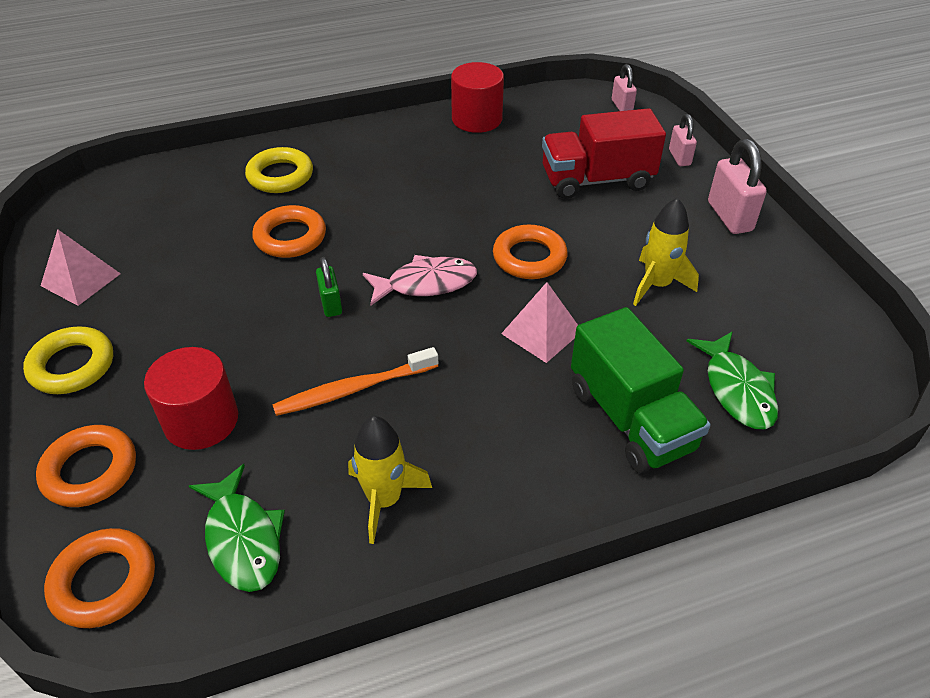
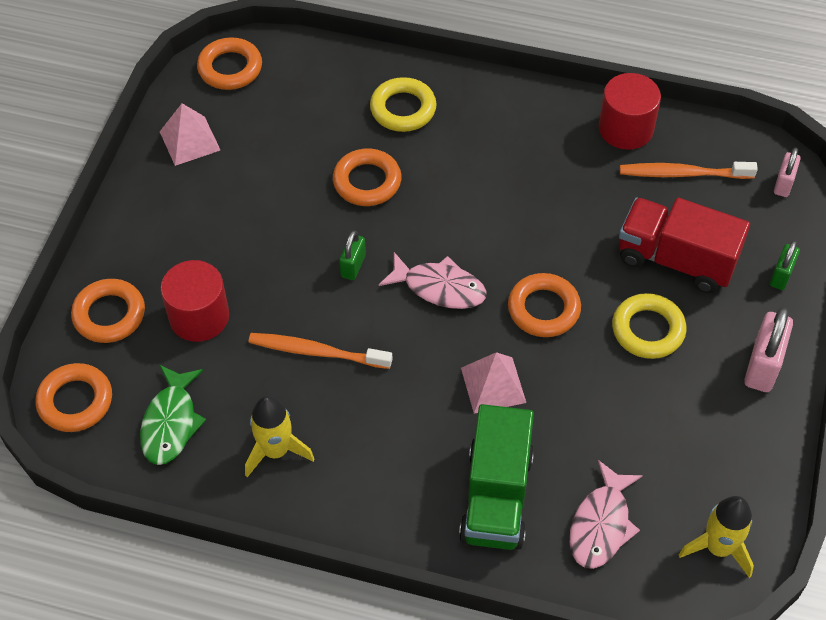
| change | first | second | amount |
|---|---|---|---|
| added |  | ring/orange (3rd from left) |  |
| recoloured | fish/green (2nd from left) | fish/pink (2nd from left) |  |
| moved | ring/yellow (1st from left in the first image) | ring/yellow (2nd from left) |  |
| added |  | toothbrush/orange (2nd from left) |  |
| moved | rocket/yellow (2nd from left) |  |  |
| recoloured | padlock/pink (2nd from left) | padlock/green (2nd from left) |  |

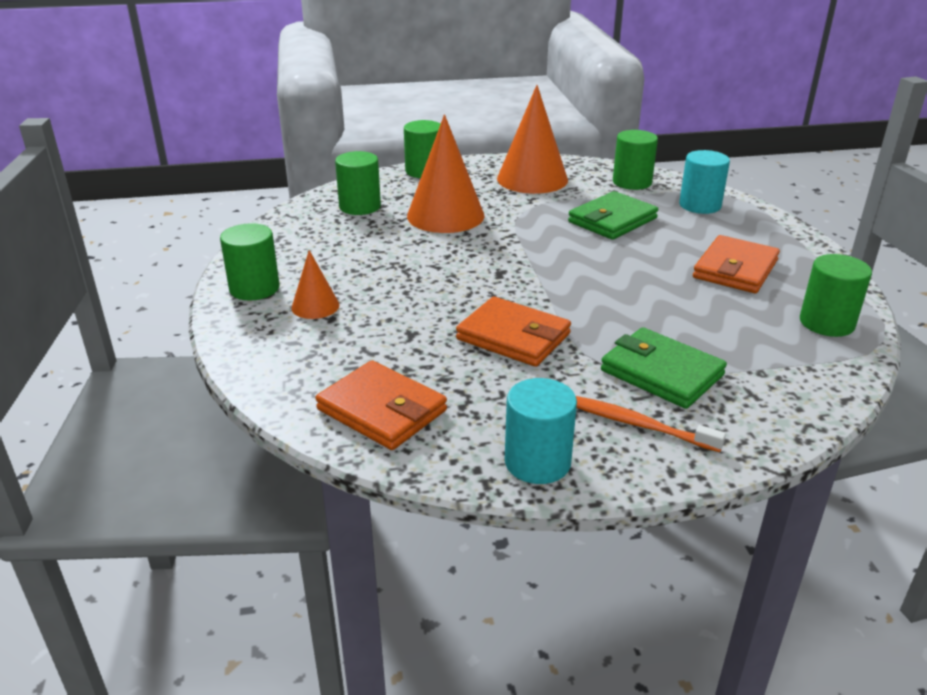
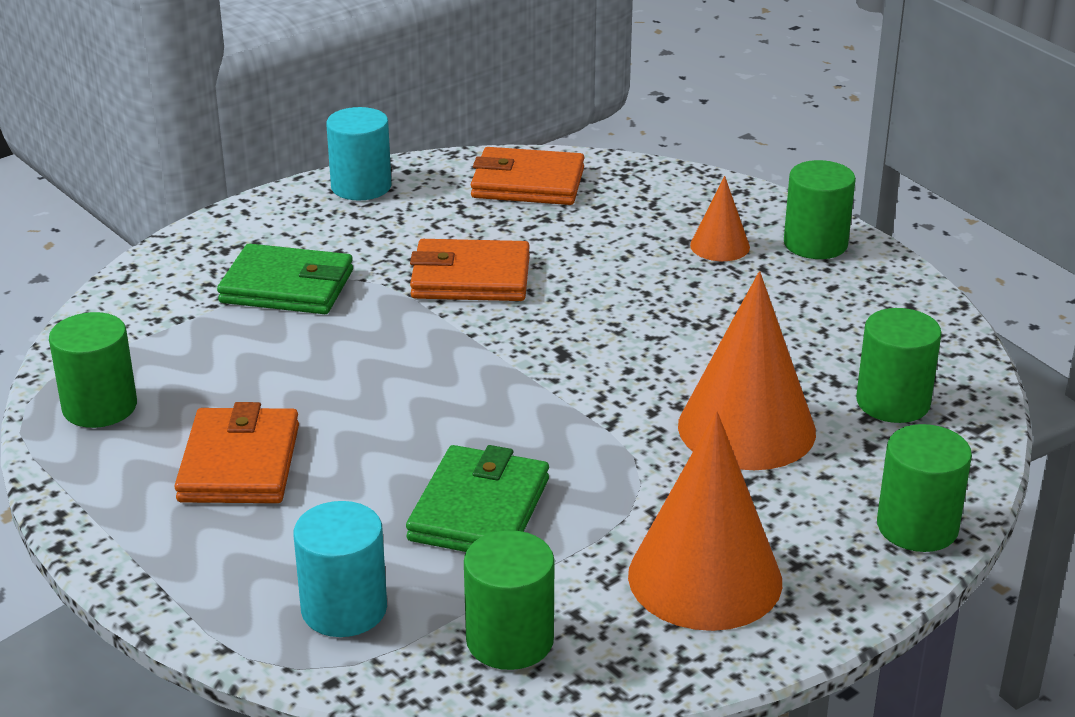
| change | first | second | amount |
|---|---|---|---|
| removed | toothbrush/orange |  |  |

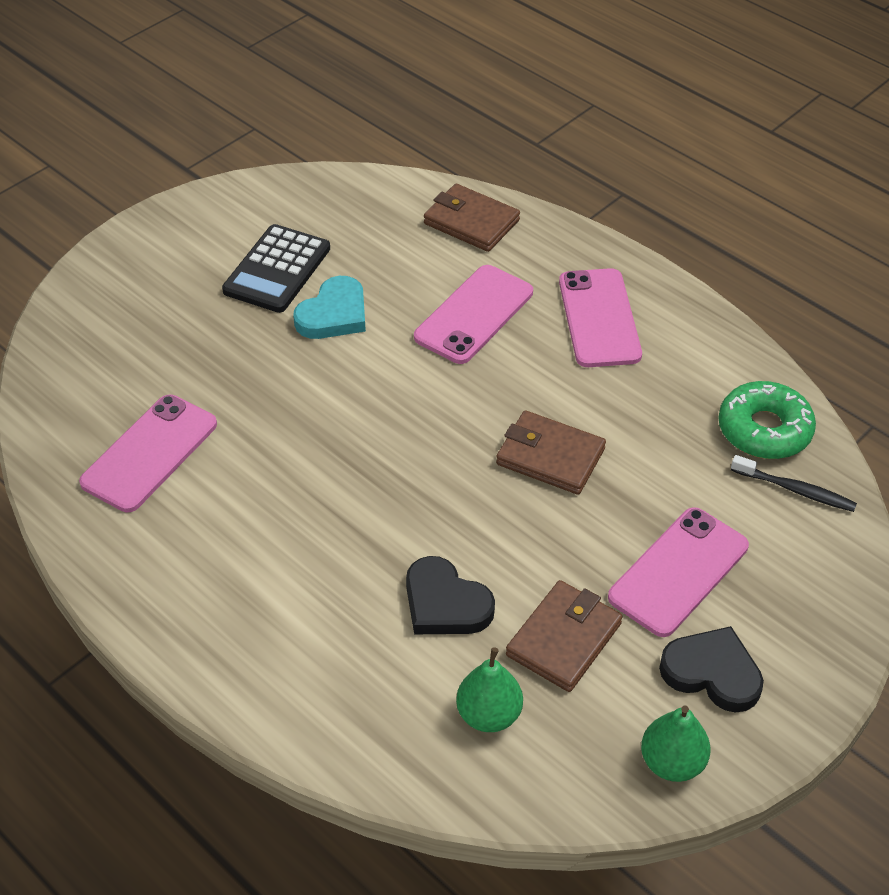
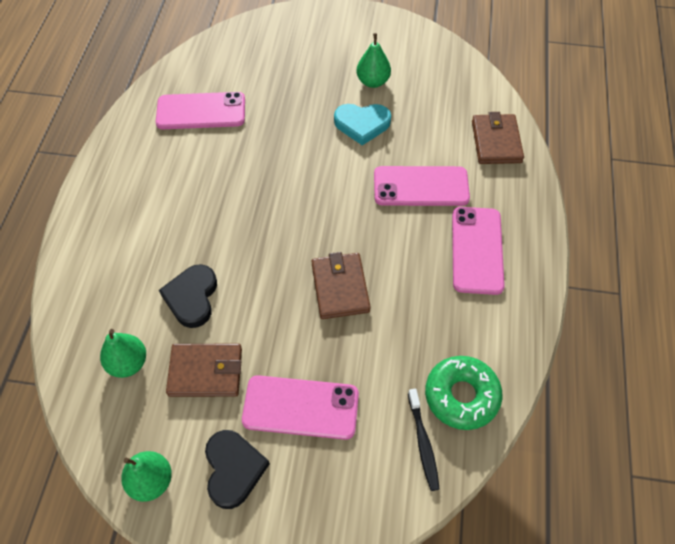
| change | first | second | amount |
|---|---|---|---|
| replaced | calculator/black | pear/green (3rd from left) |  |
| turned | phone/pink (3rd from left in the first image) | phone/pink (4th from left) | 45 degrees counterclockwise |

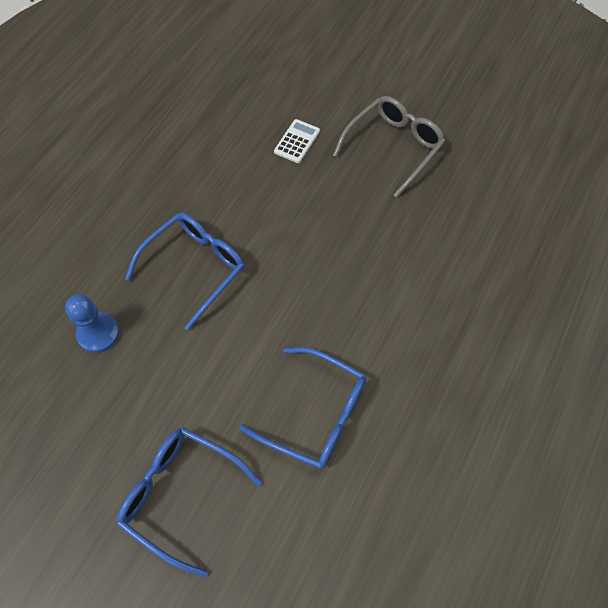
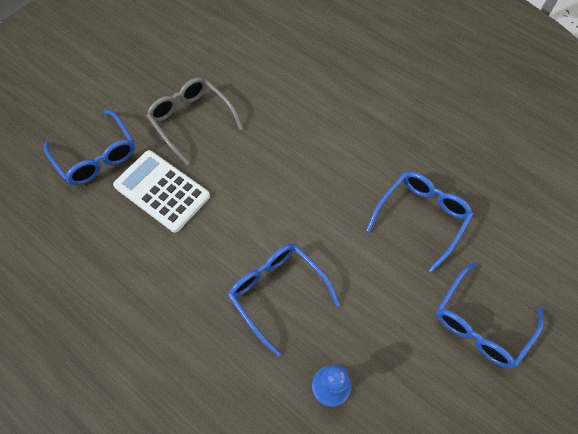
| change | first | second | amount |
|---|---|---|---|
| added |  | glasses/blue (1st from left) |  |
| resized | calculator/white |  | x1.98 |

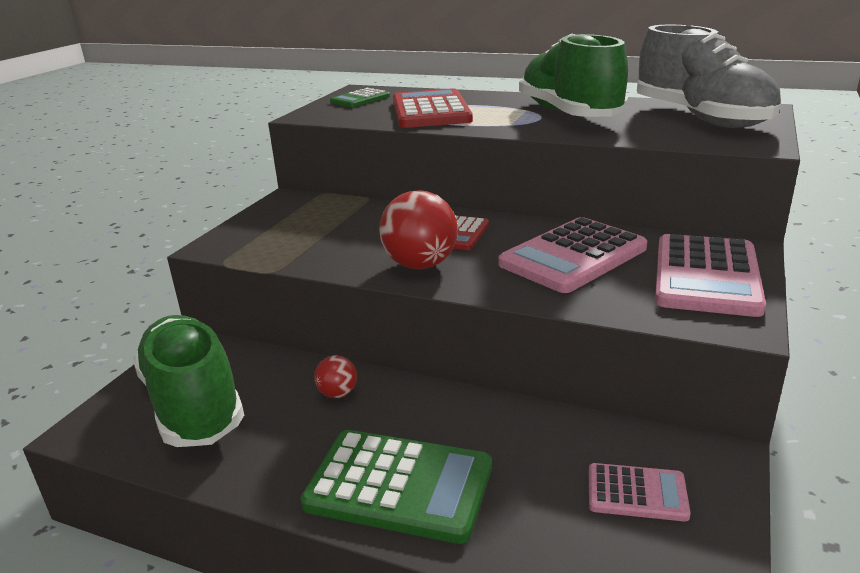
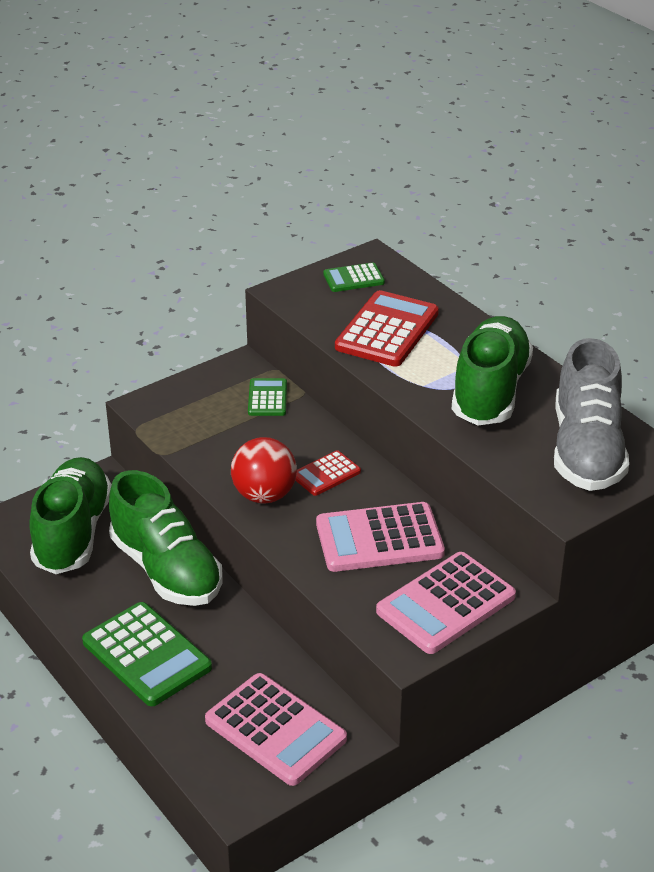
| change | first | second | amount |
|---|---|---|---|
| replaced | ball/red (1st from left) | shoe/green (2nd from left) |  |
| resized | calculator/pink (2nd from left in the first image) | calculator/pink (1st from left) | x1.85 |
| added |  | calculator/green (2nd from left) |  |

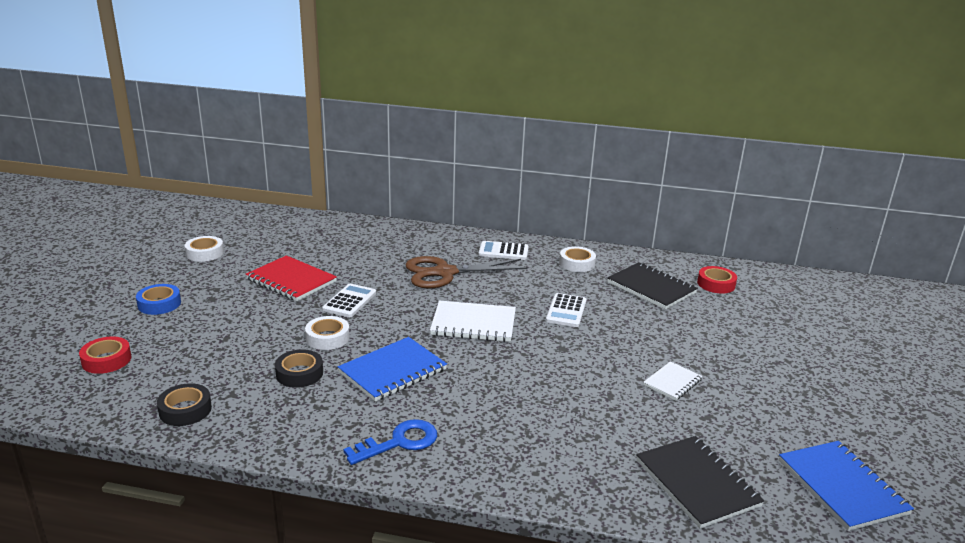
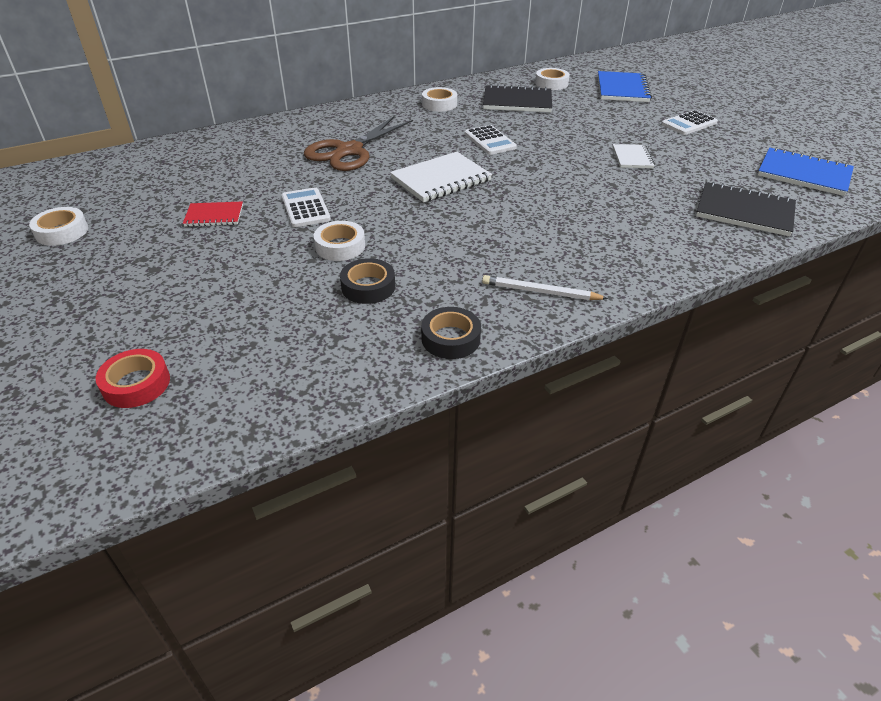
| change | first | second | amount |
|---|---|---|---|
| resized | notebook/red |  | x0.58 |
| moved | tape/black (1st from left in the first image) | tape/black (2nd from left) |  |
| replaced | key/blue | pencil/white |  |
| recoloured | tape/red (2nd from left) | tape/white (4th from left) |  |
| moved | notebook/blue (1st from left) |  |  |
| moved | calculator/white (2nd from left in the first image) | calculator/white (3rd from left) |  |
| removed | tape/blue |  |  |

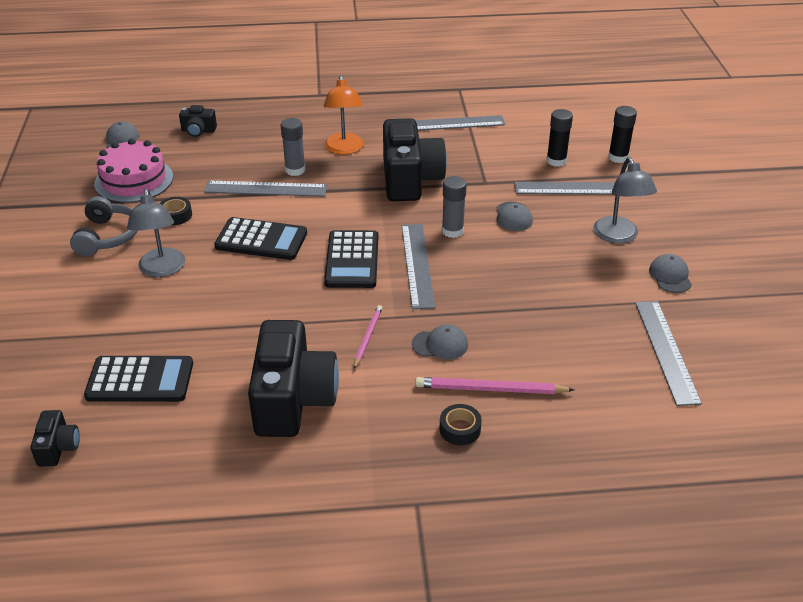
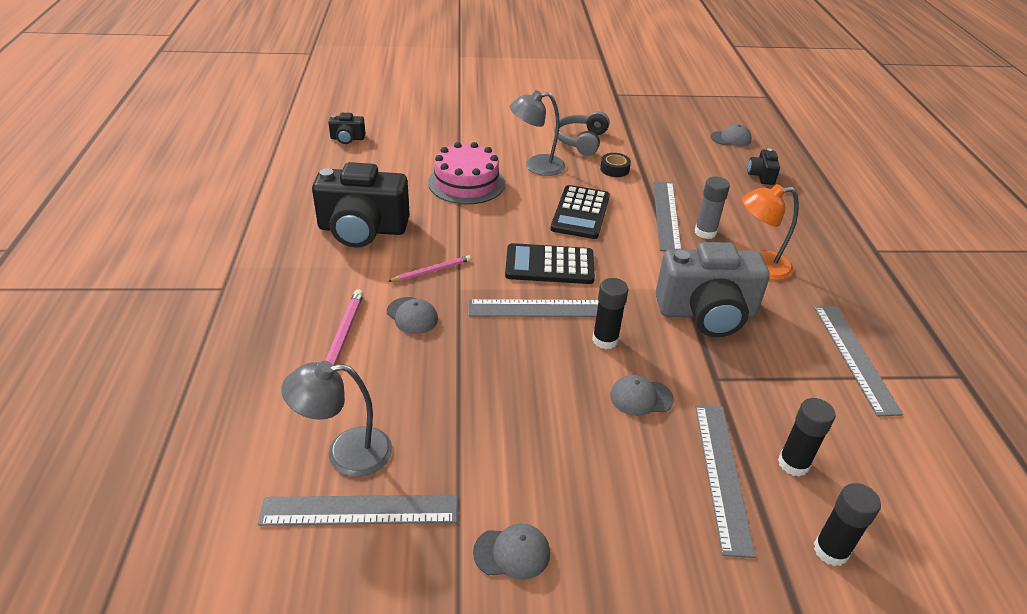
| change | first | second | amount |
|---|---|---|---|
| moved | lamp/grey (2nd from left in the first image) | lamp/grey (1st from left) |  |
| turned | cap/grey (2nd from left in the first image) | cap/grey (1st from left) | 45 degrees counterclockwise |
| turned | pencil/pink (1st from left in the first image) | pencil/pink (2nd from left) | 45 degrees counterclockwise |
| moved | cake/pink |  |  |
| turned | headphones/grey |  | 105 degrees clockwise |
| recoloured | glue stick/grey (2nd from left) | glue stick/black (1st from left) |  |
| recoloured | camera/black (4th from left) | camera/grey |  |
| removed | calculator/black (1st from left) |  |  |
| removed | tape/black (2nd from left) |  |  |

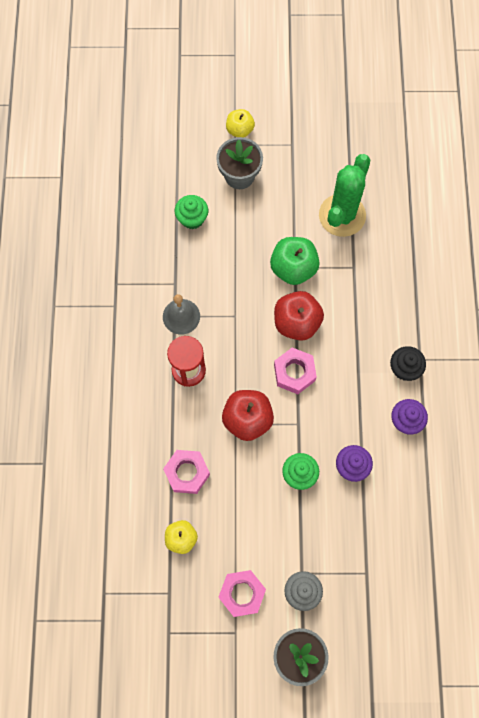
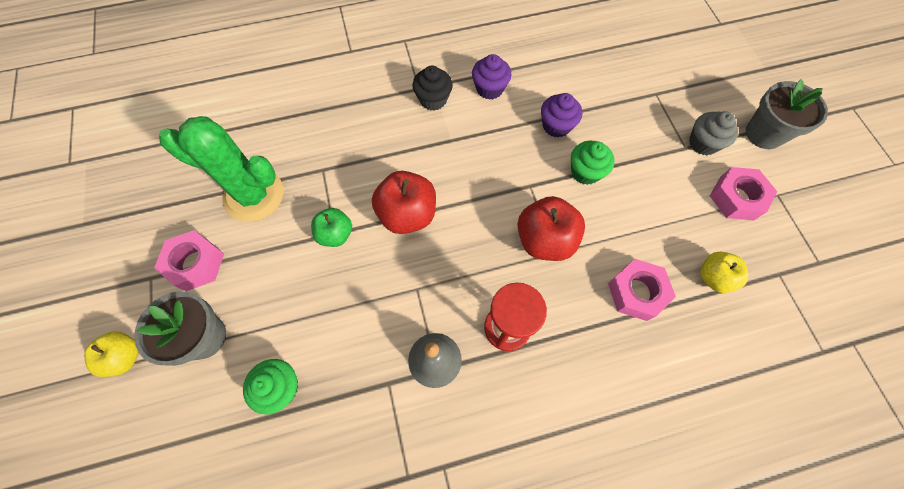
| change | first | second | amount |
|---|---|---|---|
| moved | nut/pink (3rd from left in the first image) | nut/pink (1st from left) |  |
| resized | apple/green |  | x0.62 |

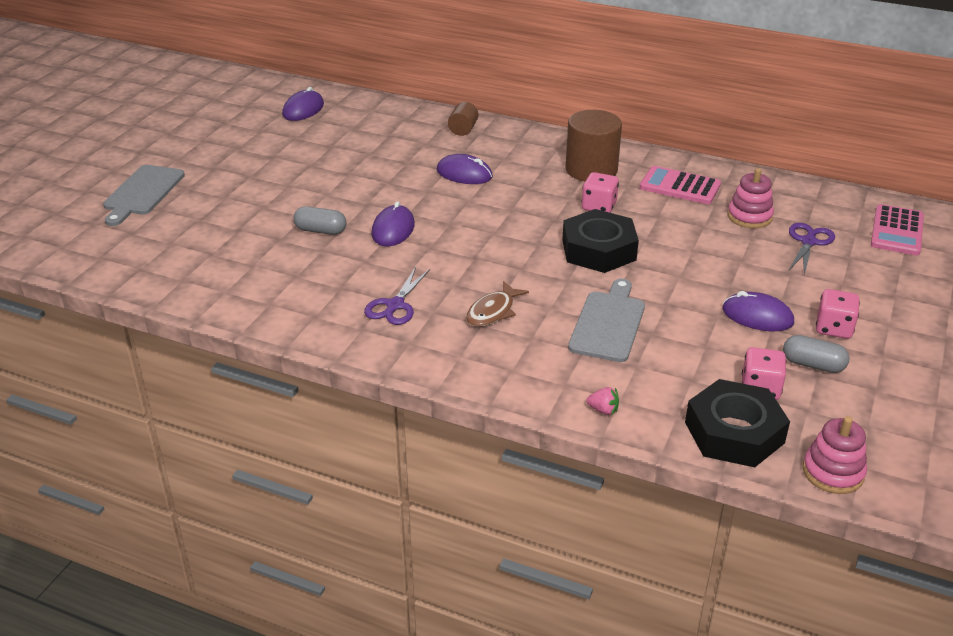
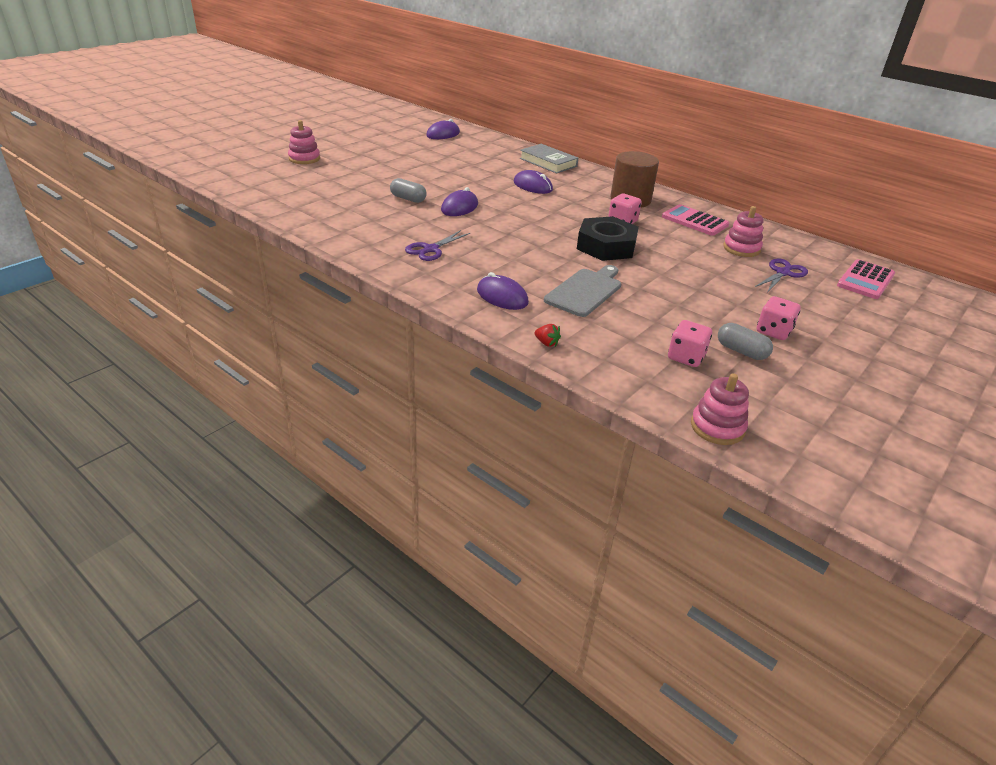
| change | first | second | amount |
|---|---|---|---|
| replaced | cutting board/grey (1st from left) | stacking toy/pink (1st from left) |  |
| moved | mouse/purple (4th from left in the first image) | mouse/purple (3rd from left) |  |
| replaced | cylinder/brown (1st from left) | book/grey |  |
| recoloured | strawberry/pink | strawberry/red |  |
| removed | fish/brown |  |  |
| removed | nut/black (2nd from left) |  |  |

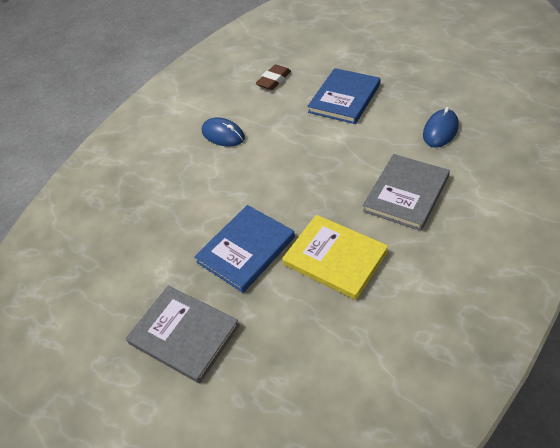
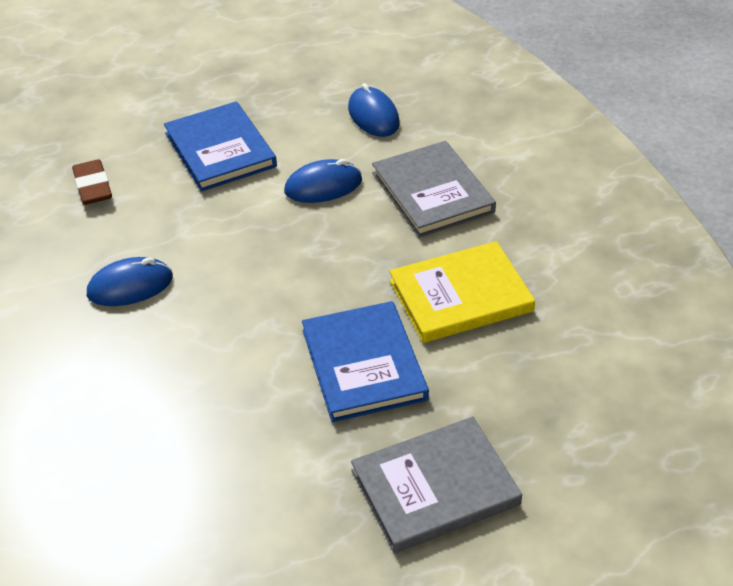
| change | first | second | amount |
|---|---|---|---|
| added |  | mouse/blue (2nd from left) |  |

